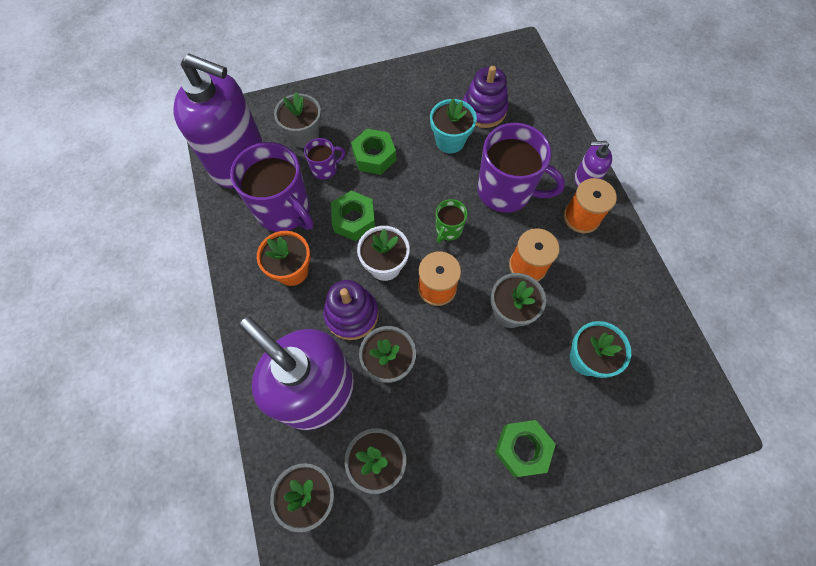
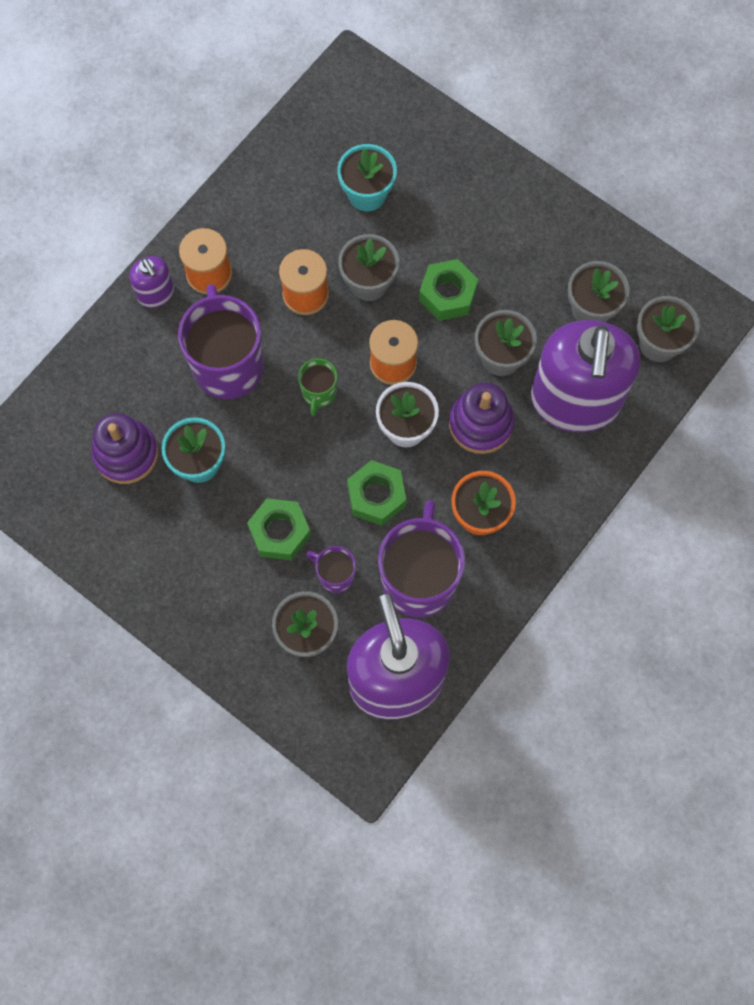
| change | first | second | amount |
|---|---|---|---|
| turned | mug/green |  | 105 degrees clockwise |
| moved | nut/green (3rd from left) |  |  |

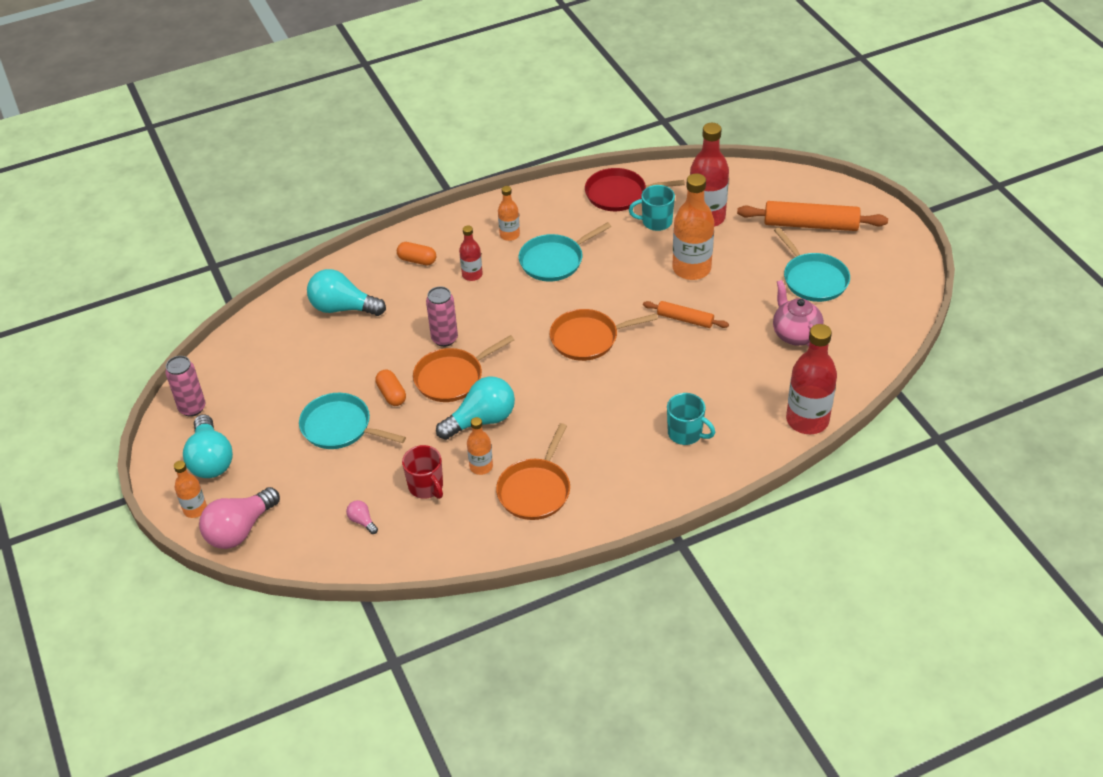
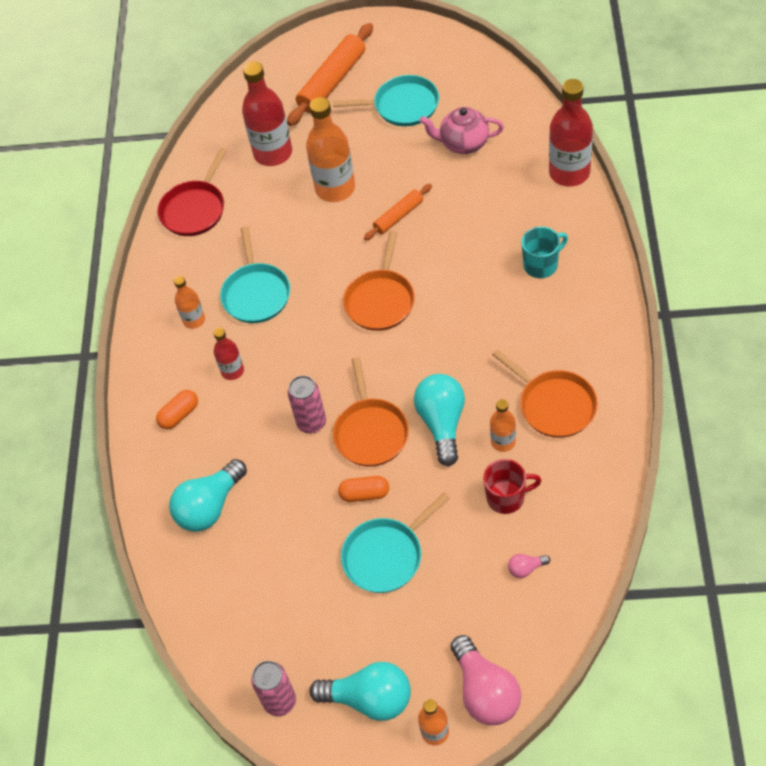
| change | first | second | amount |
|---|---|---|---|
| removed | mug/turquoise (1st from left) |  |  |

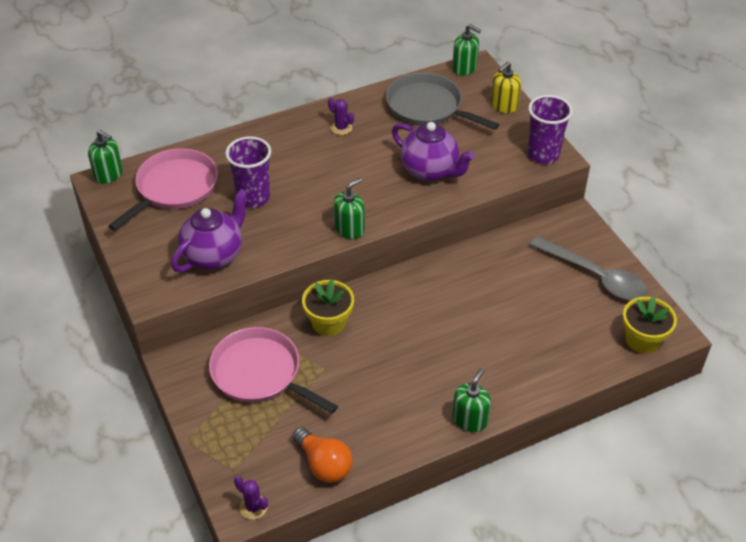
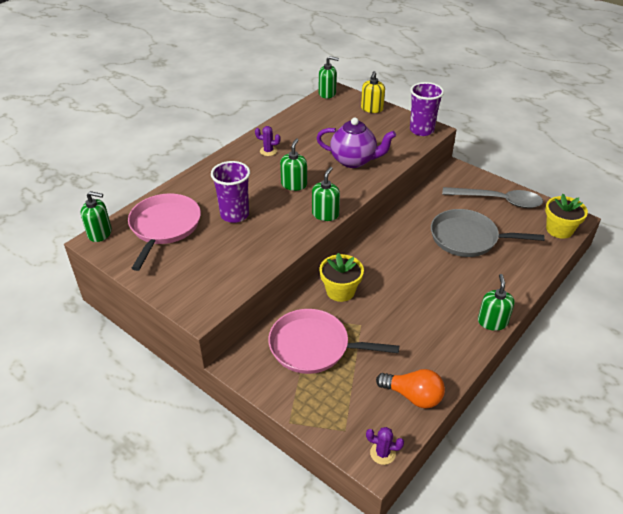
| change | first | second | amount |
|---|---|---|---|
| added |  | soap dispenser/green (2nd from left) |  |
| moved | pan/grey |  |  |
| removed | teapot/purple (1st from left) |  |  |

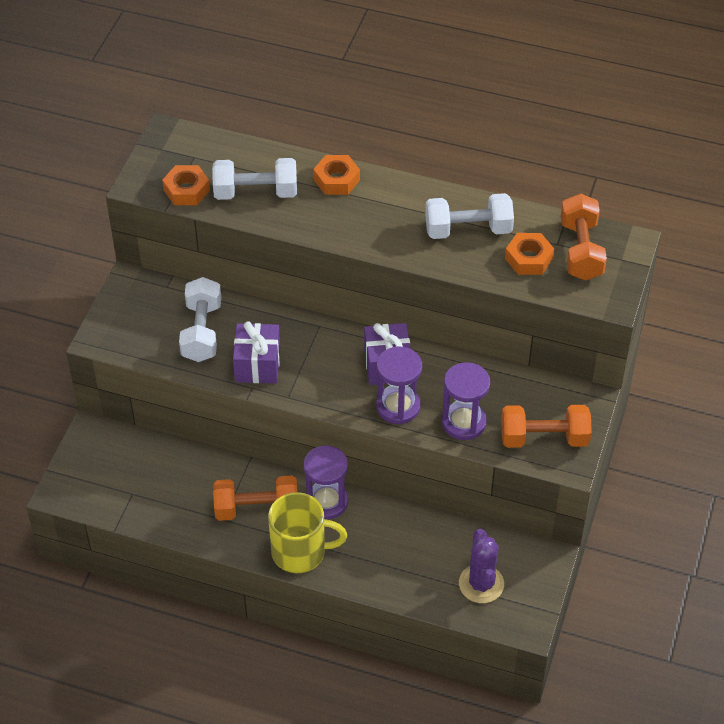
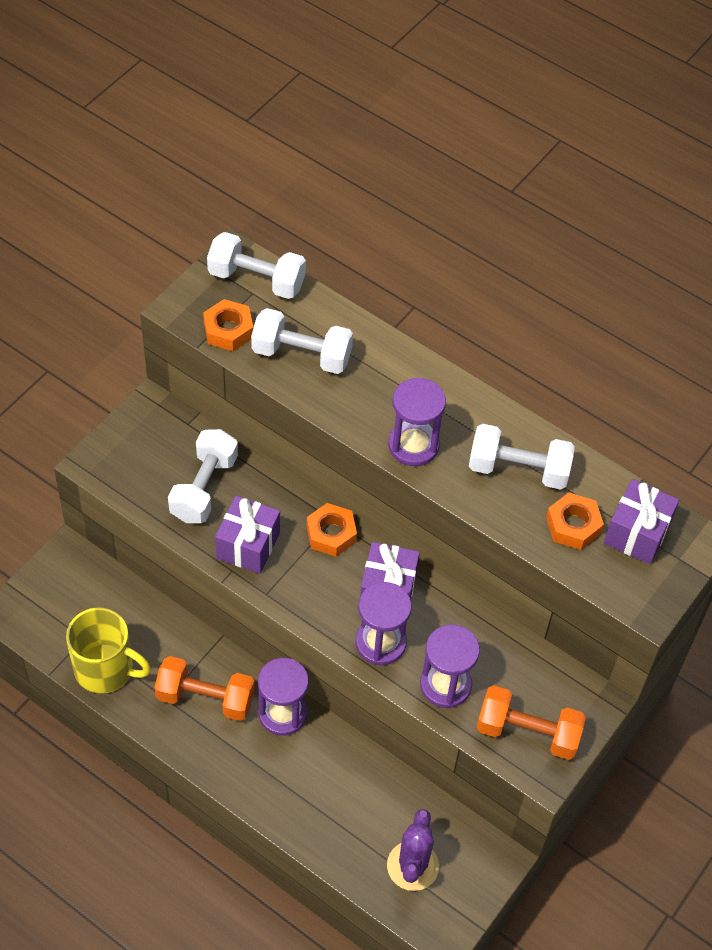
| change | first | second | amount |
|---|---|---|---|
| moved | mug/yellow |  |  |
| added |  | dumbbell/white (2nd from left) |  |
| moved | nut/orange (2nd from left) |  |  |
| added |  | hourglass/purple (3rd from left) |  |
| replaced | dumbbell/orange (3rd from left) | gift/purple (3rd from left) |  |

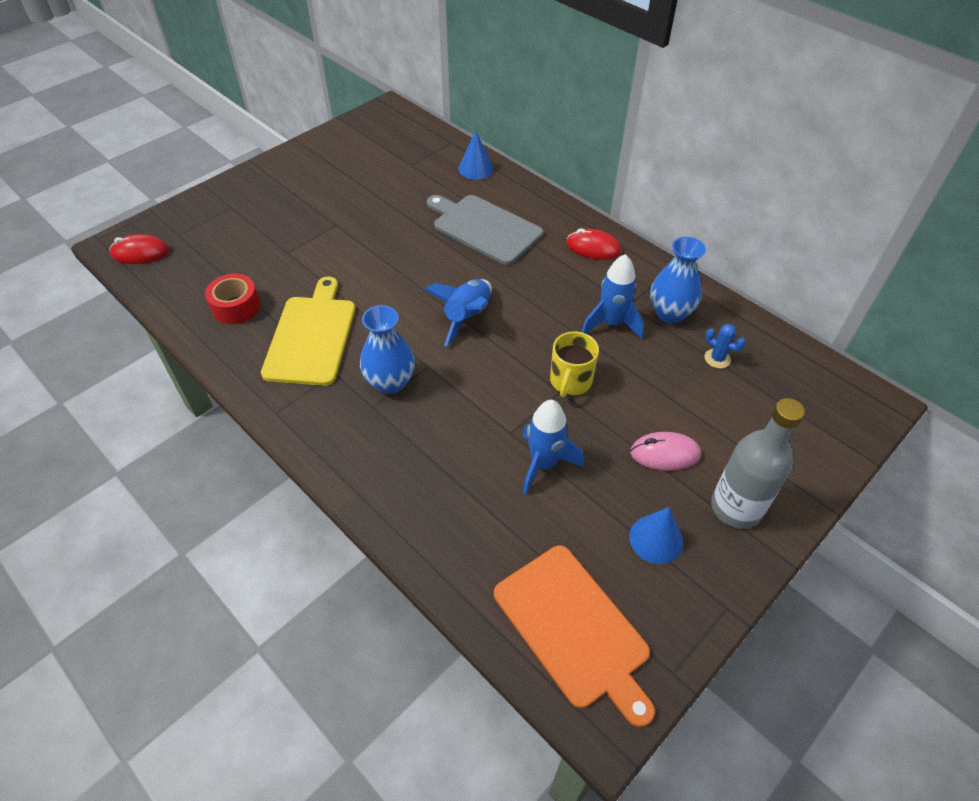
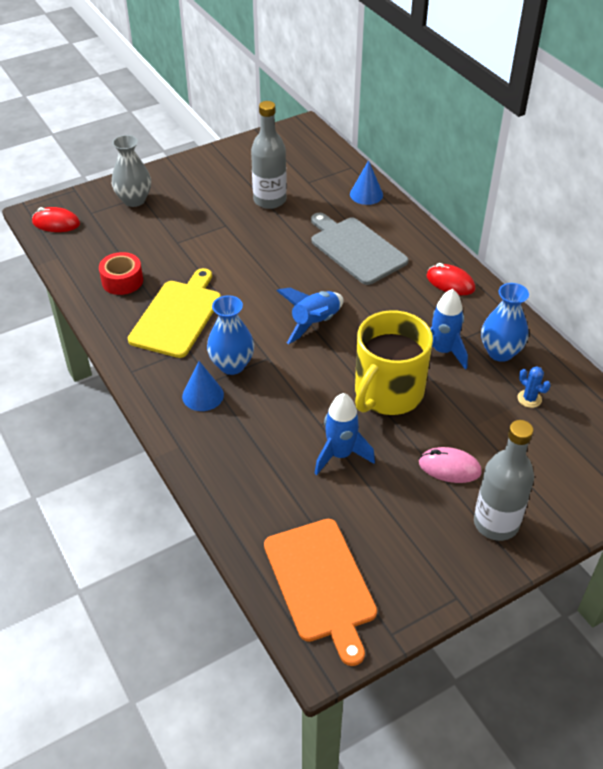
| change | first | second | amount |
|---|---|---|---|
| added |  | vase/grey |  |
| moved | cone/blue (2nd from left in the first image) | cone/blue (1st from left) |  |
| added |  | bottle/grey (1st from left) |  |
| resized | mug/yellow |  | x1.80 |

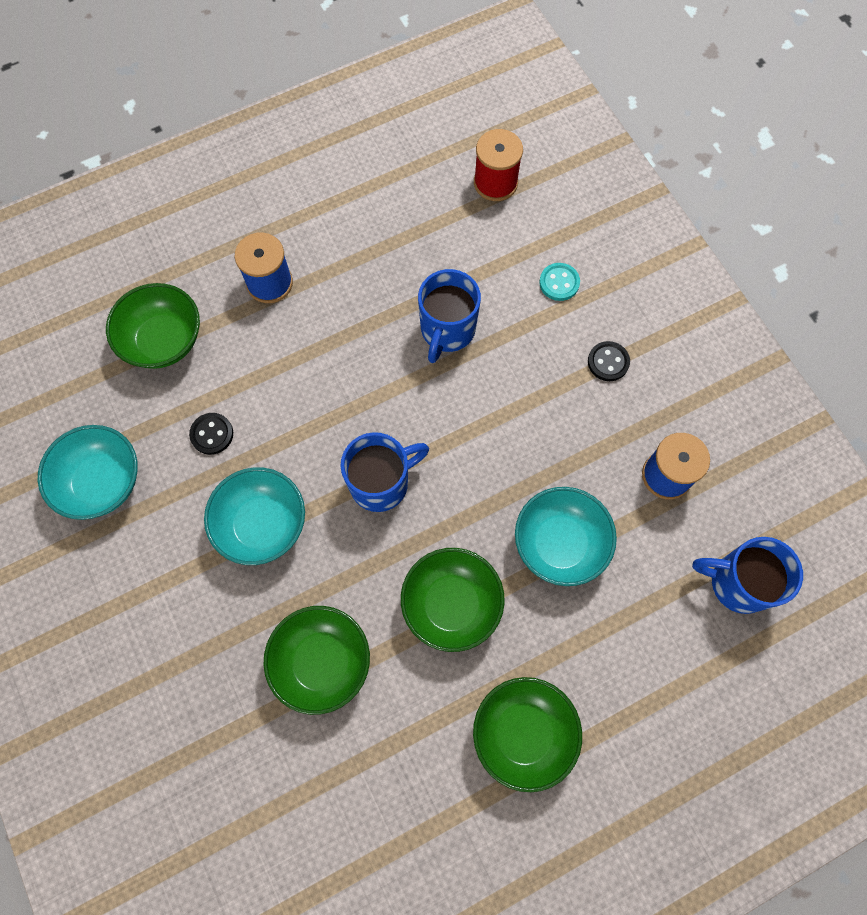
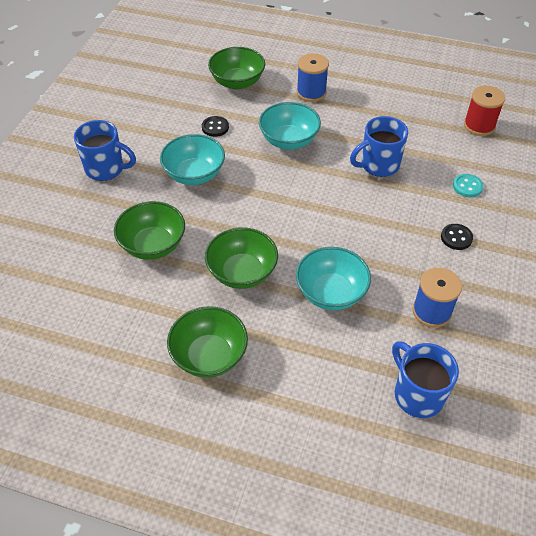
| change | first | second | amount |
|---|---|---|---|
| moved | mug/blue (1st from left) |  |  |
| moved | bowl/turquoise (1st from left in the first image) | bowl/turquoise (2nd from left) |  |

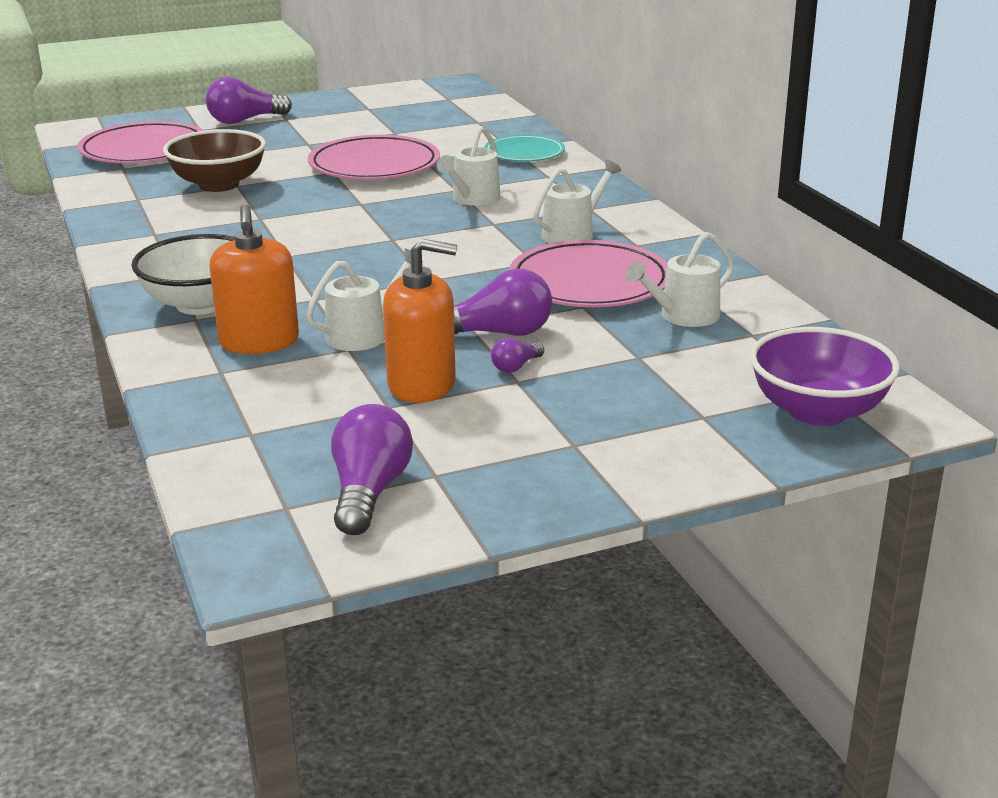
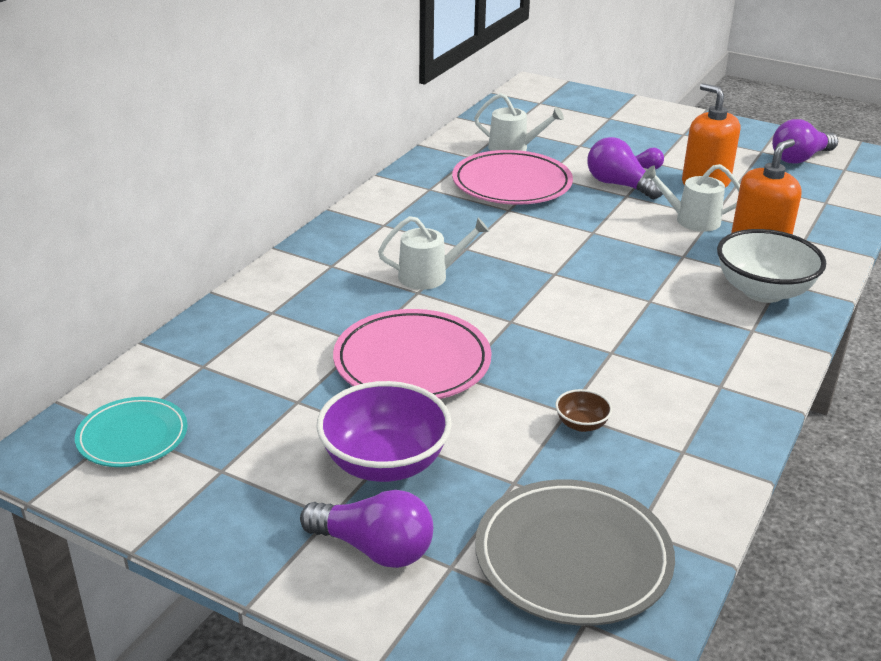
| change | first | second | amount |
|---|---|---|---|
| moved | plate/turquoise |  |  |
| moved | bowl/purple |  |  |
| recoloured | plate/pink (1st from left) | plate/grey |  |
| resized | bowl/brown |  | x0.45 |
| removed | watering can/white (3rd from left) |  |  |

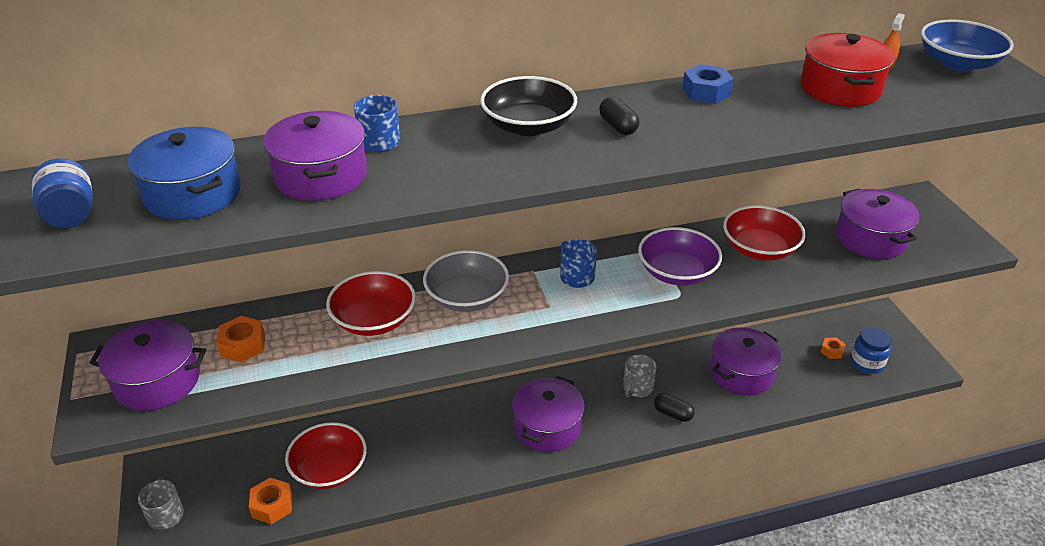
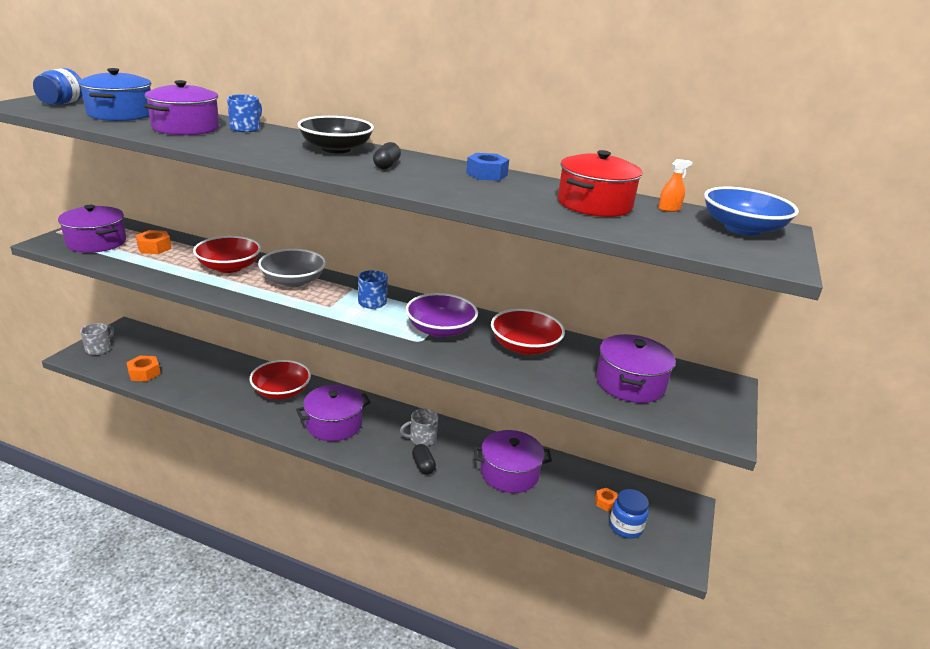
| change | first | second | amount |
|---|---|---|---|
| moved | bowl/red (1st from left in the first image) | bowl/red (2nd from left) |  |

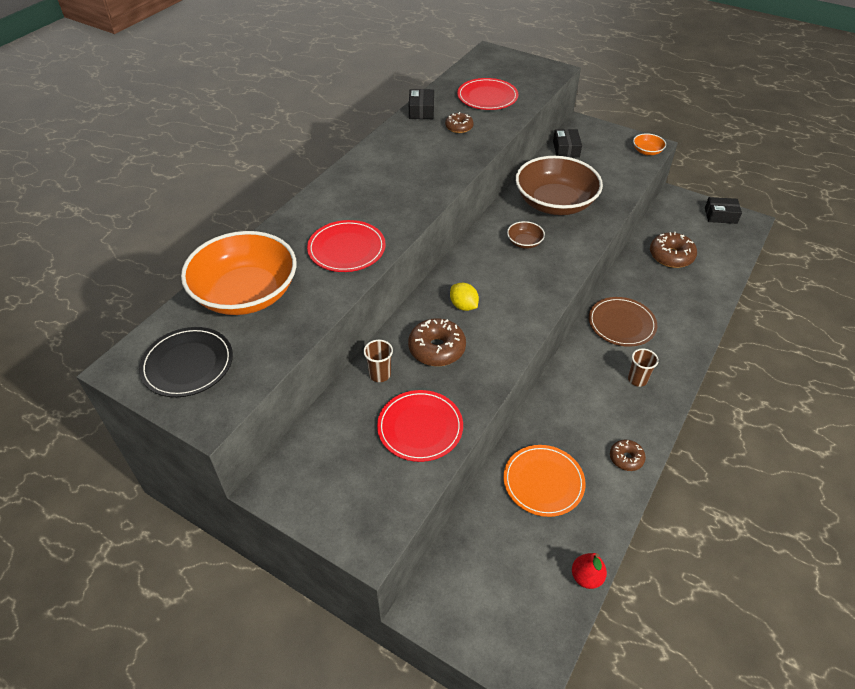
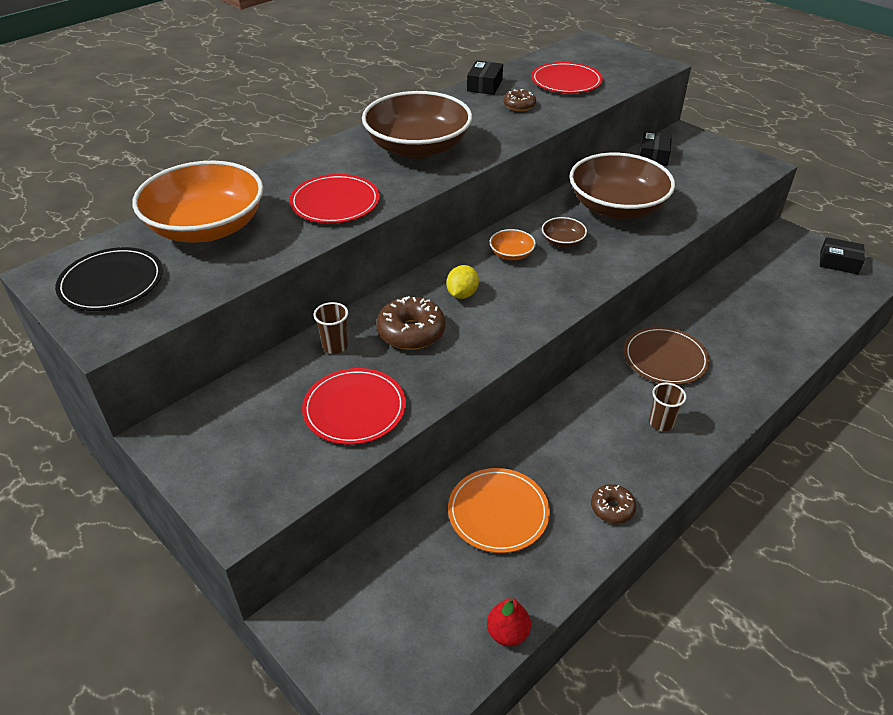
| change | first | second | amount |
|---|---|---|---|
| added |  | bowl/brown (1st from left) |  |
| turned | lemon/yellow |  | 45 degrees clockwise |
| moved | bowl/orange (2nd from left) |  |  |
| removed | donut/brown (4th from left) |  |  |

